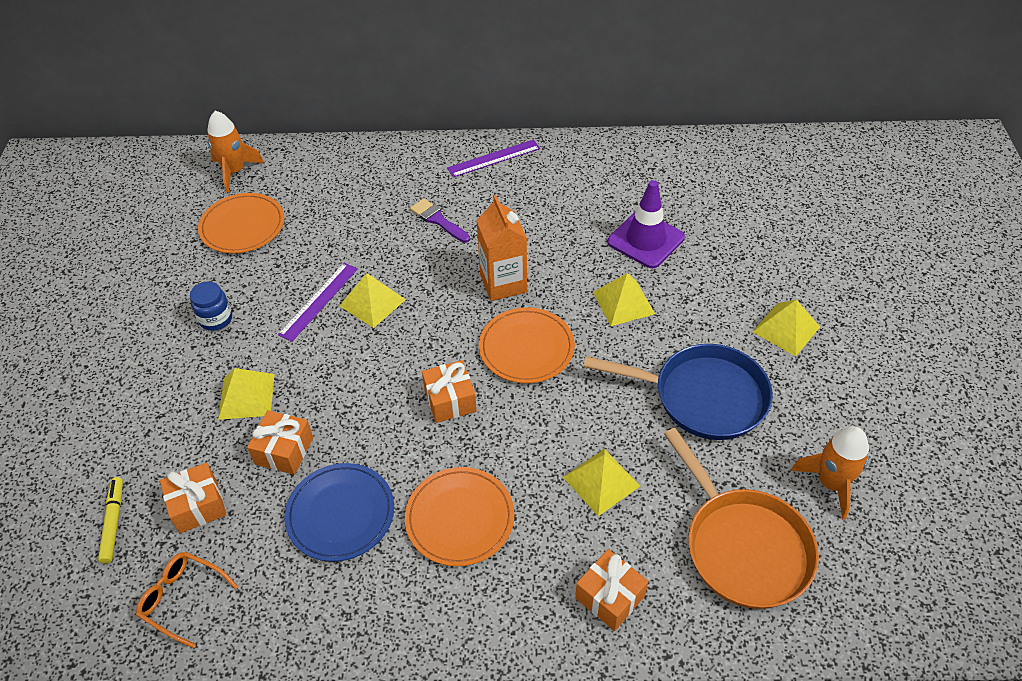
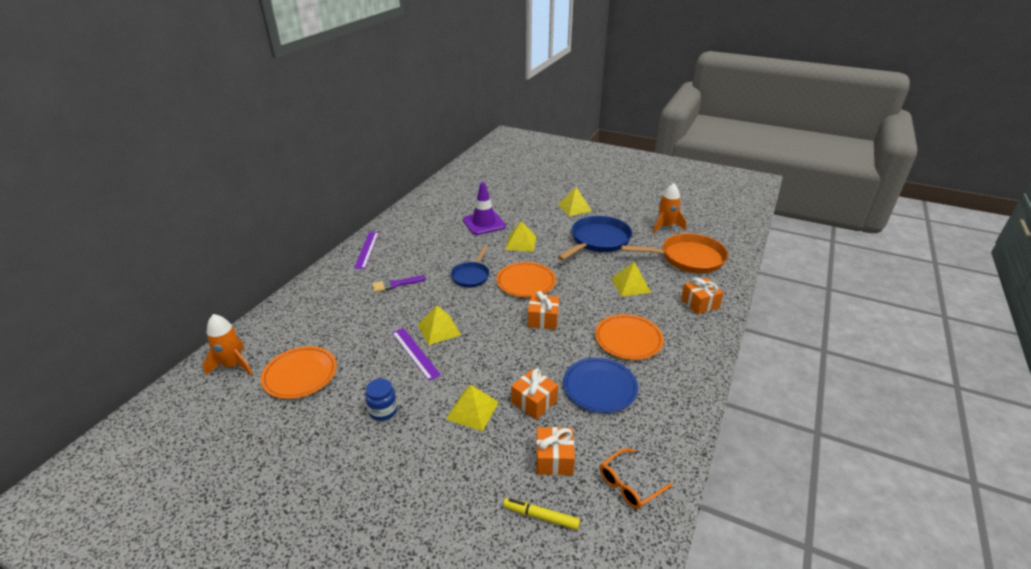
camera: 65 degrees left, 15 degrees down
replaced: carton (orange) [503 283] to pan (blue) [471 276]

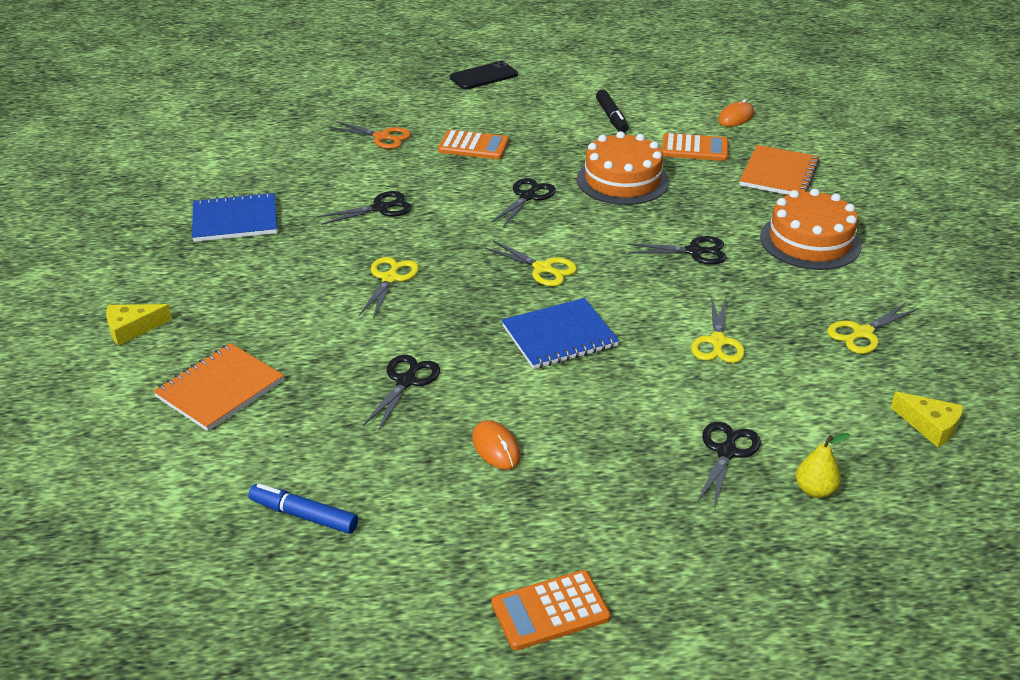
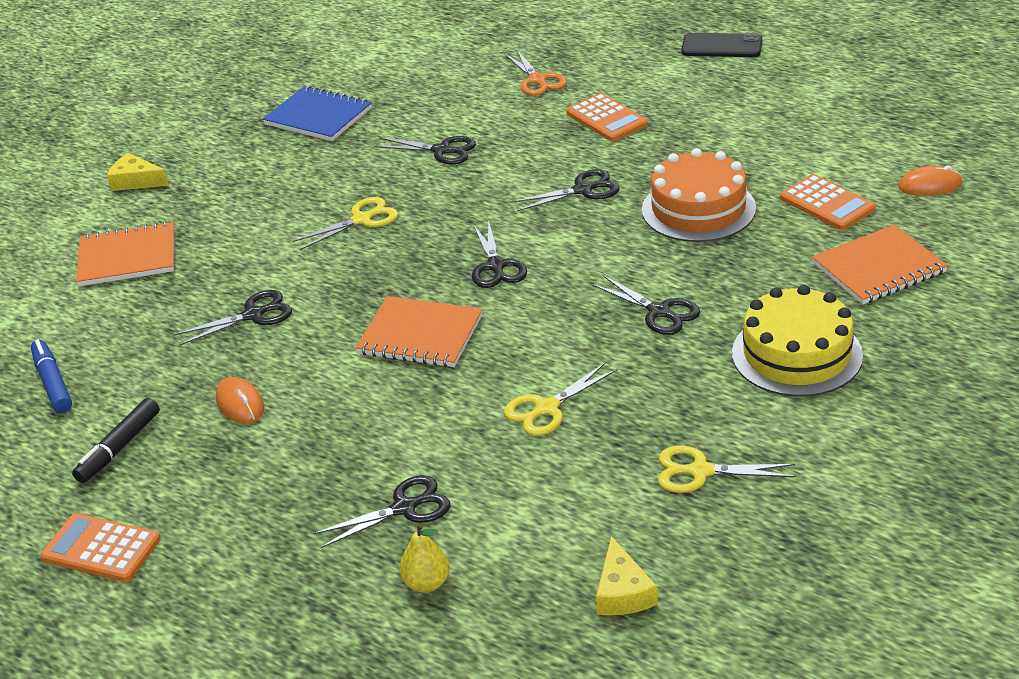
camera: 45 degrees right, 0 degrees up
moved: marker (black) [611 117] to [119 448]
recoloured: cake (orange) [810 241] to cake (yellow) [797 354]; scissors (yellow) [543 269] to scissors (black) [496 266]; notebook (blue) [559 336] to notebook (orange) [420 335]
turned: mouse (orange) [496 447] = [240 403] 45 degrees counterclockwise

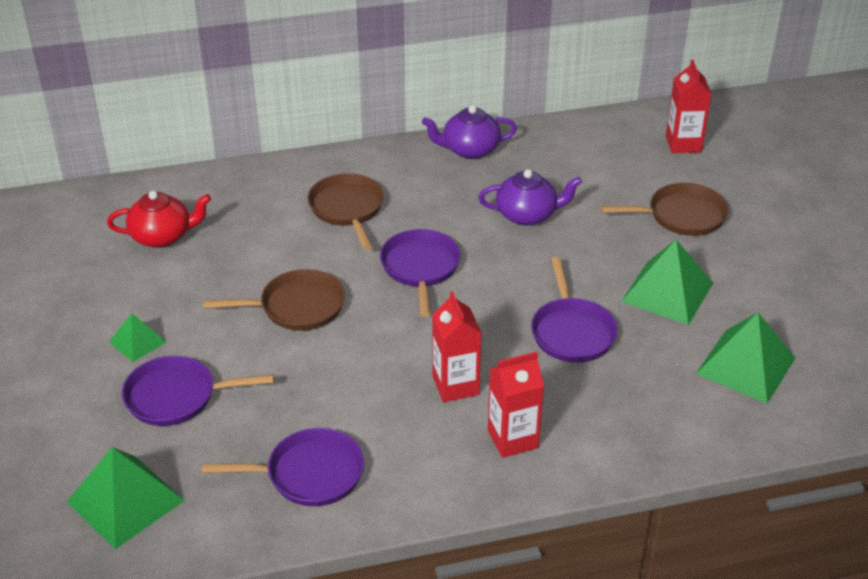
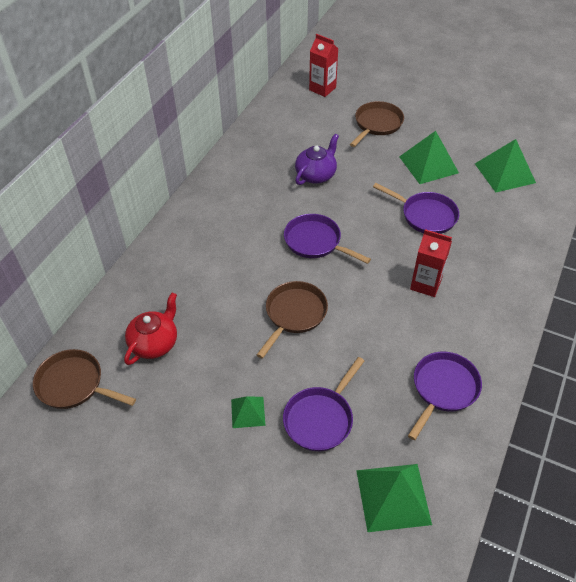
camera: 50 degrees left, 10 degrees up
removed: teapot (purple) [469 150]; carton (red) [513 439]
moved: pan (brown) [347 209] to [74 384]

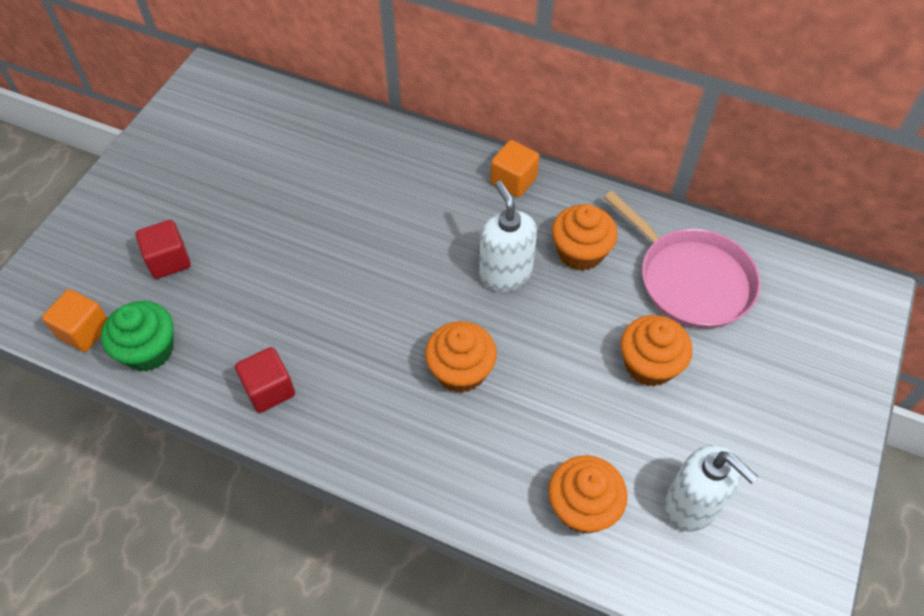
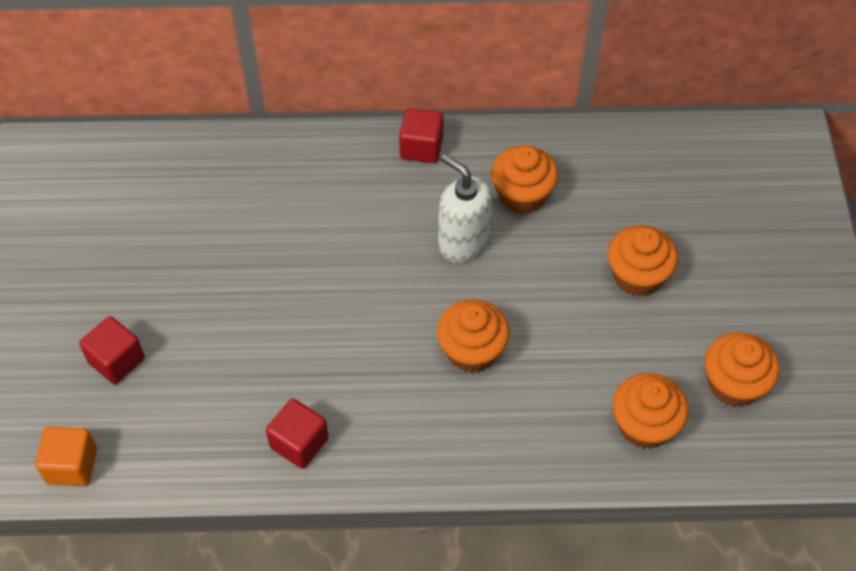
camera: 25 degrees left, 0 degrees up
removed: pan (pink) [690 279]; cupcake (green) [149 350]
replaced: soap dispenser (white) [691 505] to cupcake (orange) [733 384]
recoloured: cube (orange) [513 181] to cube (red) [421 148]

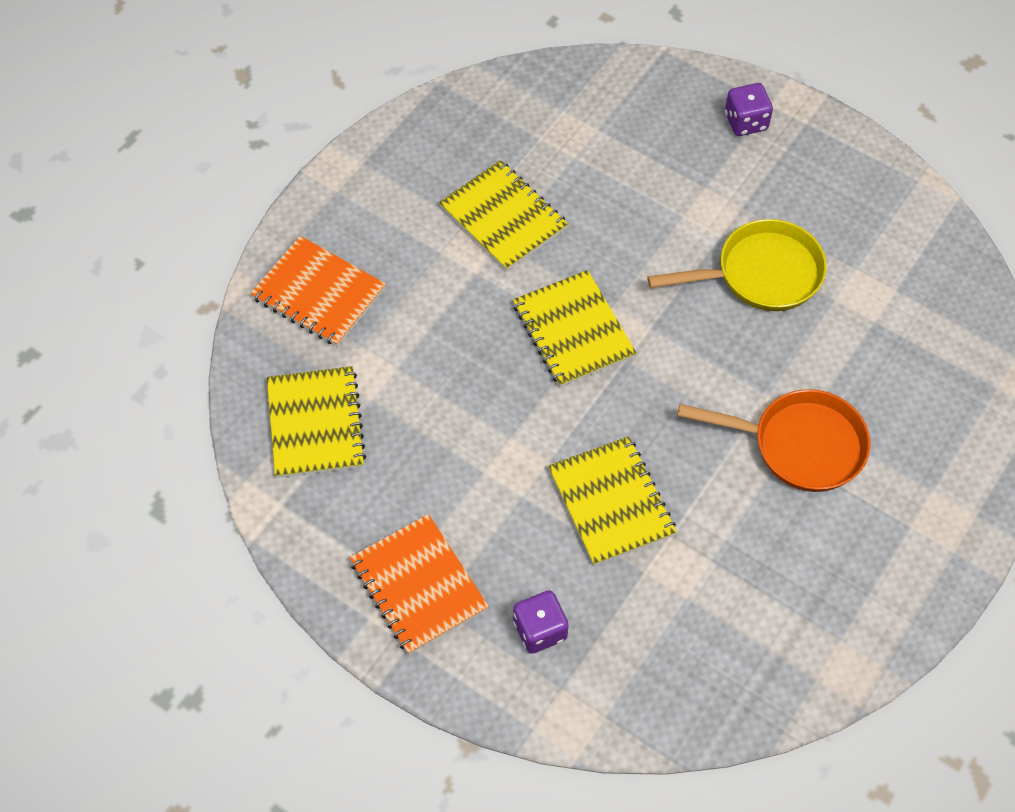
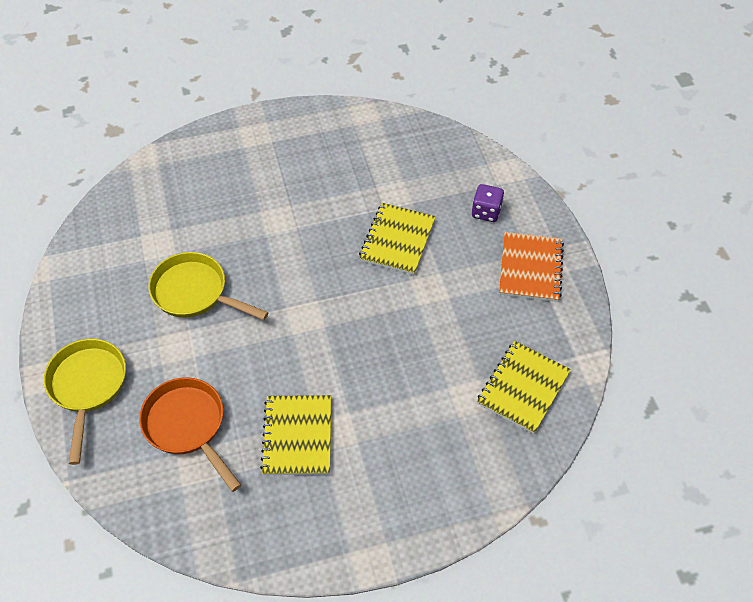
camera: 140 degrees left, 5 degrees down
removed: notebook (orange) [319 293]; notebook (yellow) [573 330]
moved: pan (orange) [799 445] to [188 426]
replaced: dice (purple) [746 122] to pan (yellow) [88 387]

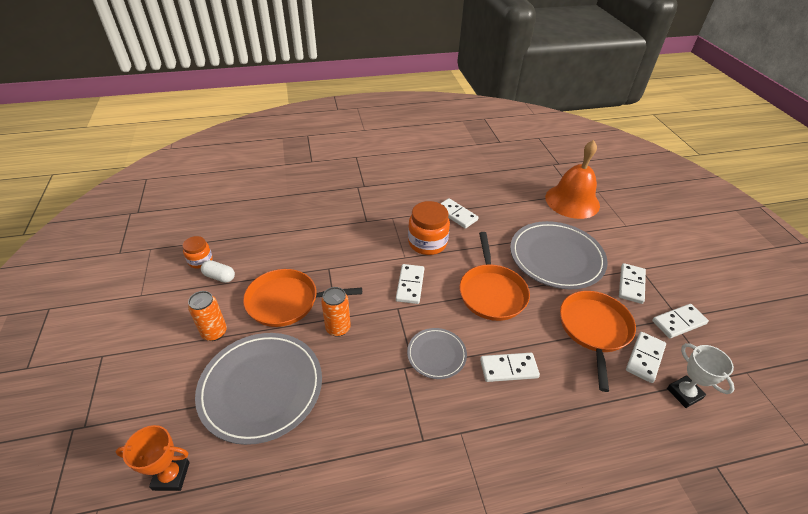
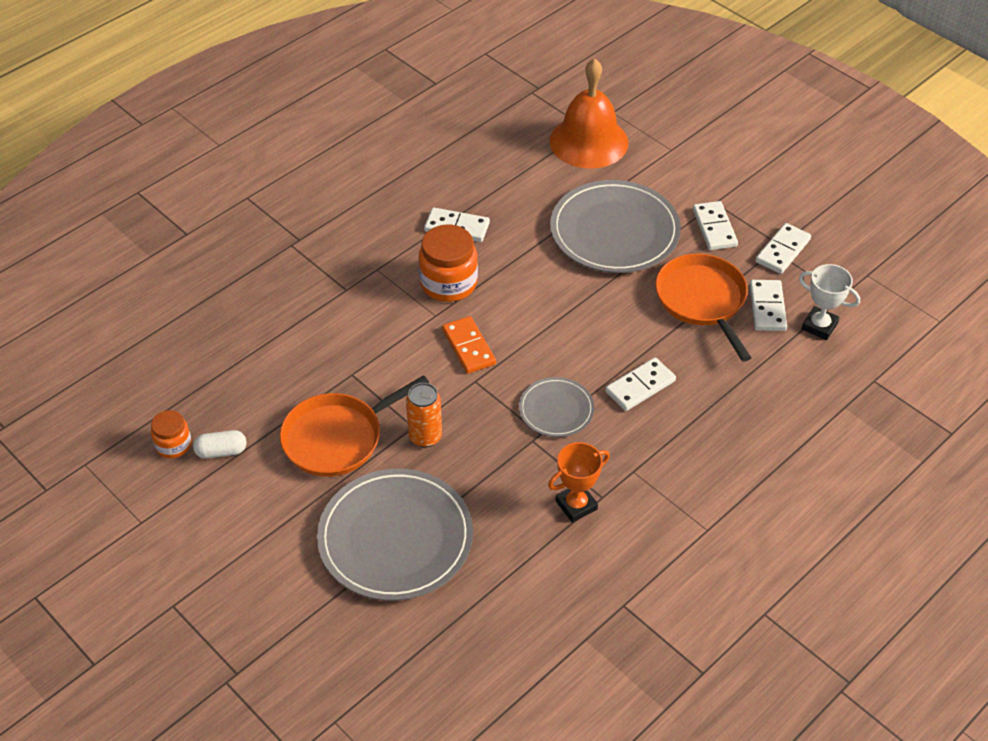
camera: 30 degrees left, 5 degrees up
removed: pan (orange) [492 293]; can (orange) [214 332]
moved: trophy (orange) [171 476] to [576 505]
recoloured: domino (white) [410 285] to domino (orange) [468 347]

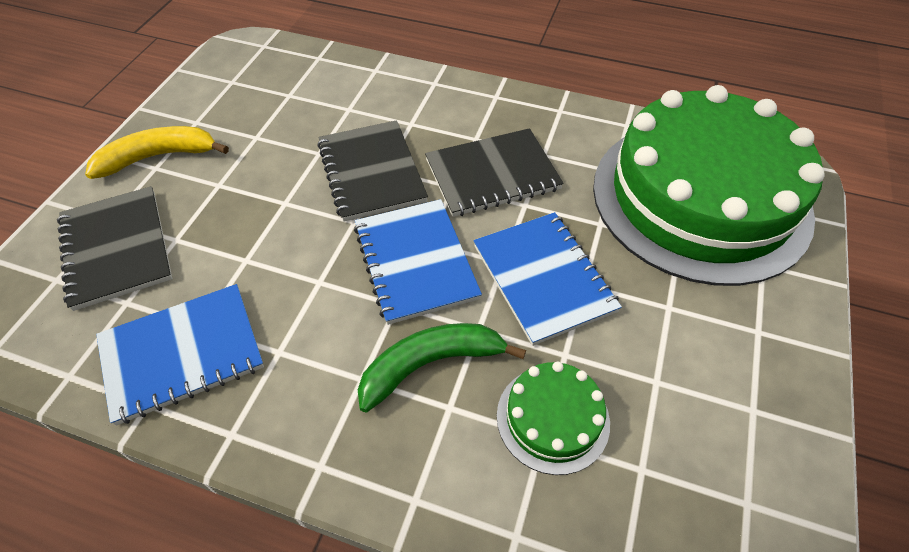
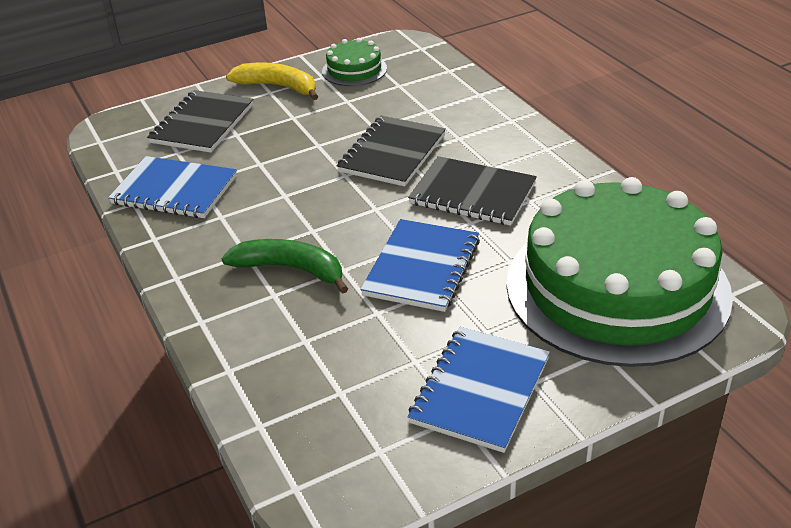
camera: 45 degrees right, 15 degrees down
moved: notebook (blue) [415 262] to [480 390]; cake (green) [552 418] to [354 70]

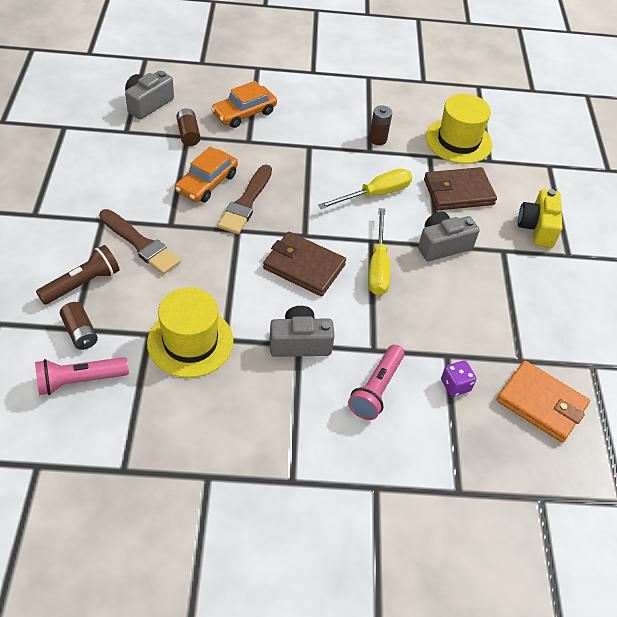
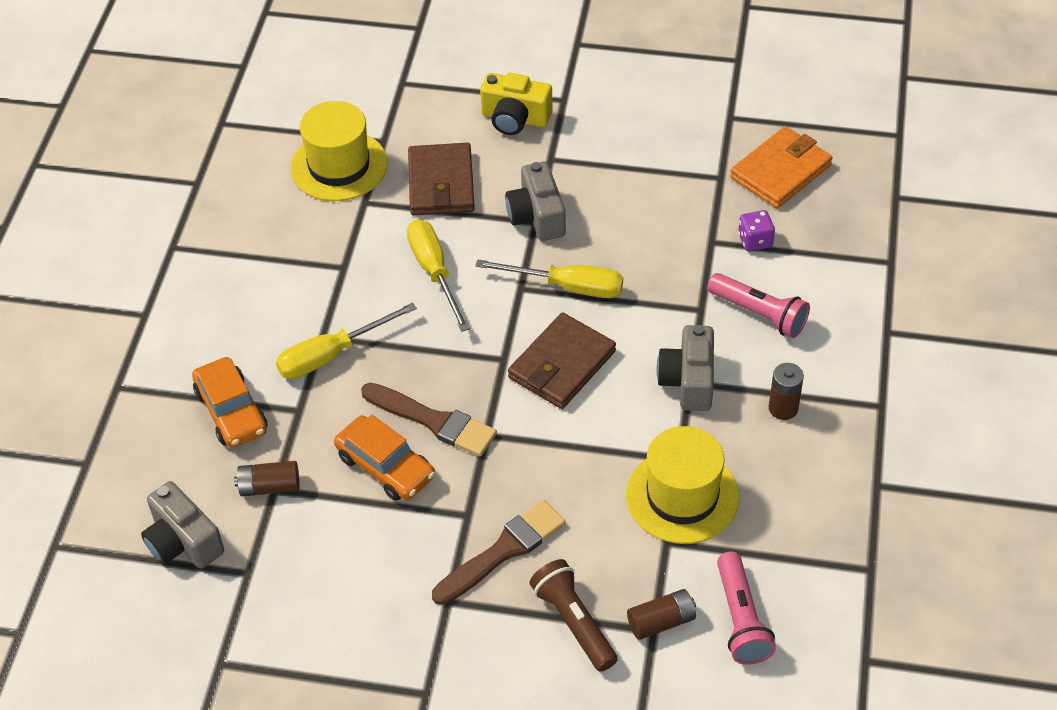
camera: 75 degrees left, 0 degrees up
added: screwdriver (yellow) [332 355]
moved: battery (brown) [377 139] to [783 408]

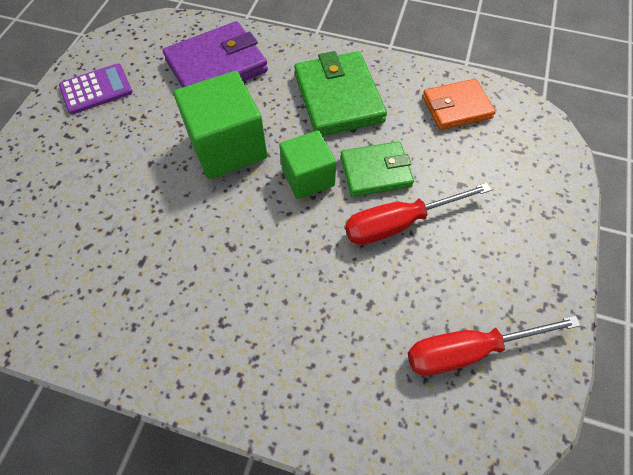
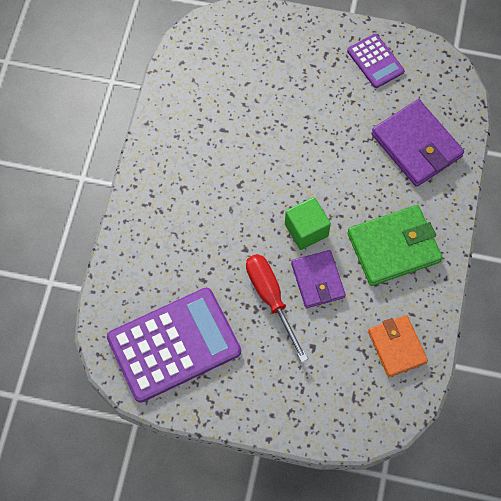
camera: 85 degrees right, 5 degrees up
removed: cube (green) [227 147]
replaced: screwdriver (red) [469 350] to calculator (purple) [174 345]
recoloured: wallet (green) [375 172] to wallet (purple) [317 280]

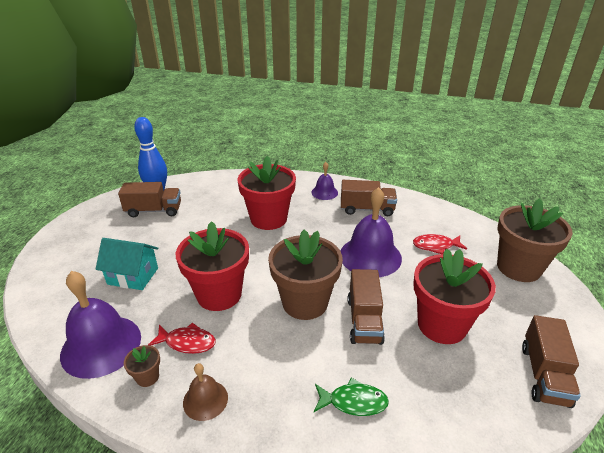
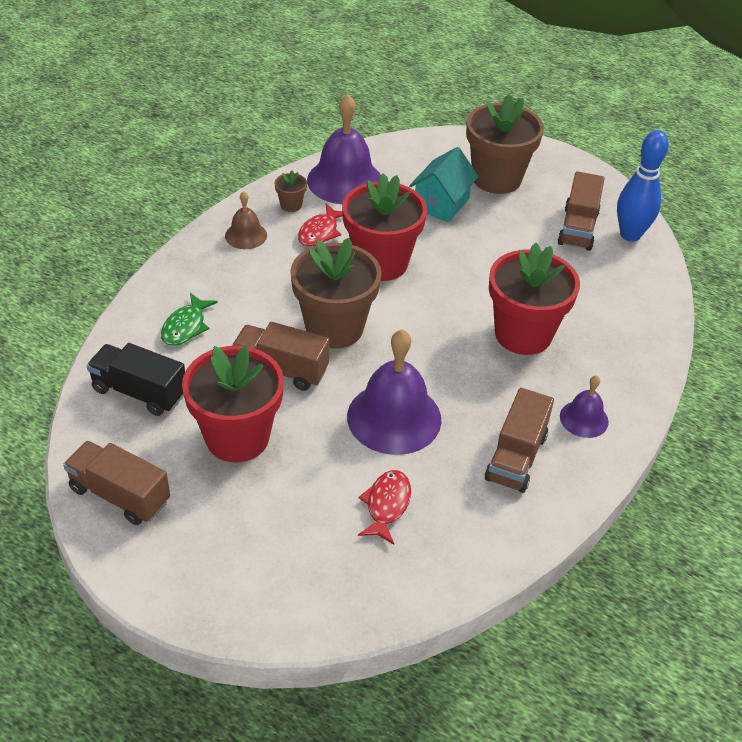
camera: 105 degrees right, 10 degrees up
added: truck (black) [139 392]
moved: flower pot (brown) [518 267] to [496 178]

